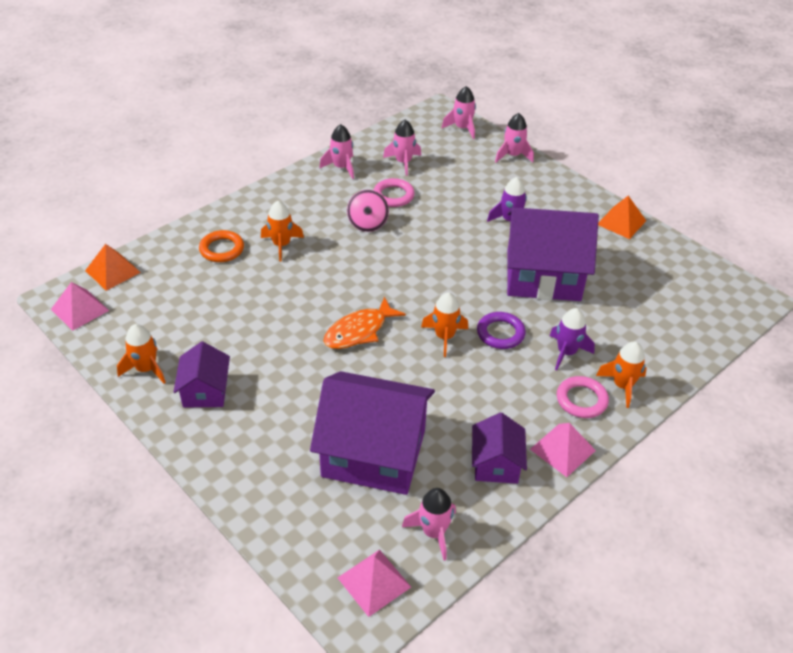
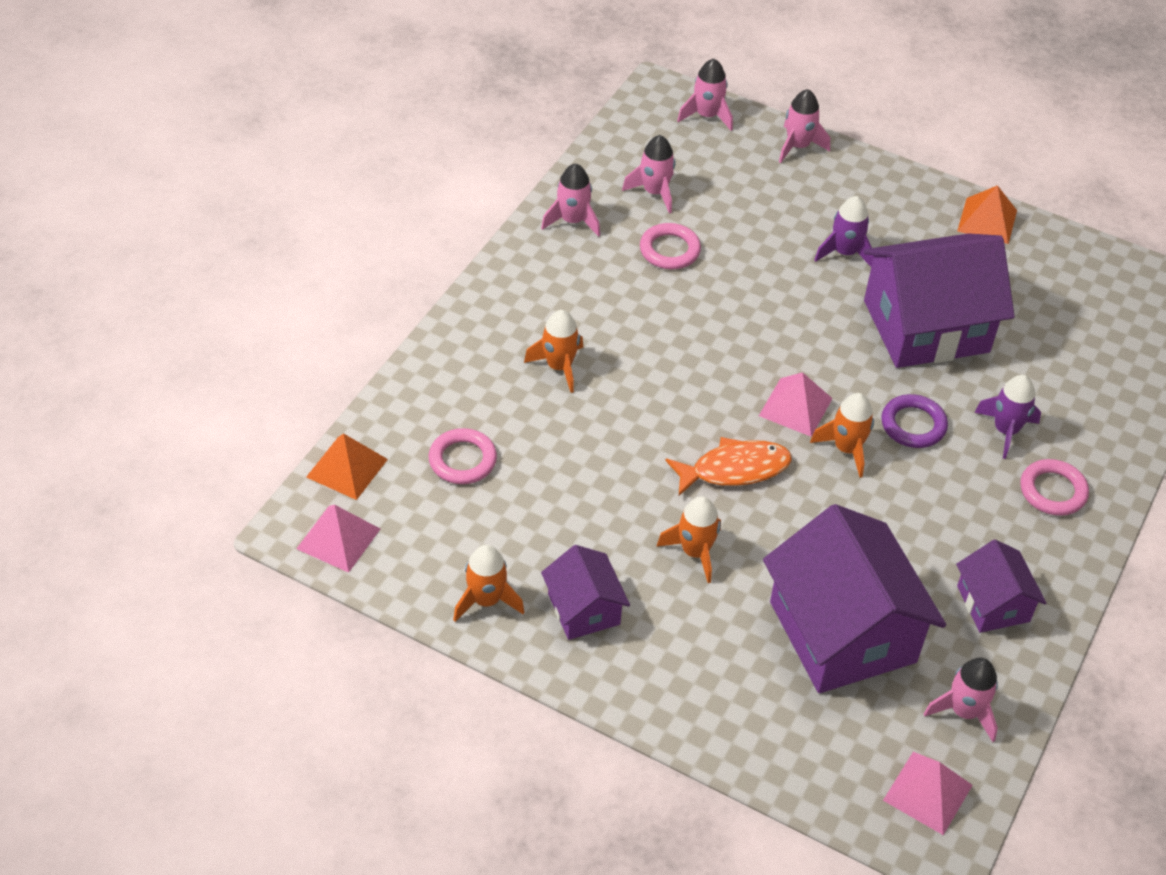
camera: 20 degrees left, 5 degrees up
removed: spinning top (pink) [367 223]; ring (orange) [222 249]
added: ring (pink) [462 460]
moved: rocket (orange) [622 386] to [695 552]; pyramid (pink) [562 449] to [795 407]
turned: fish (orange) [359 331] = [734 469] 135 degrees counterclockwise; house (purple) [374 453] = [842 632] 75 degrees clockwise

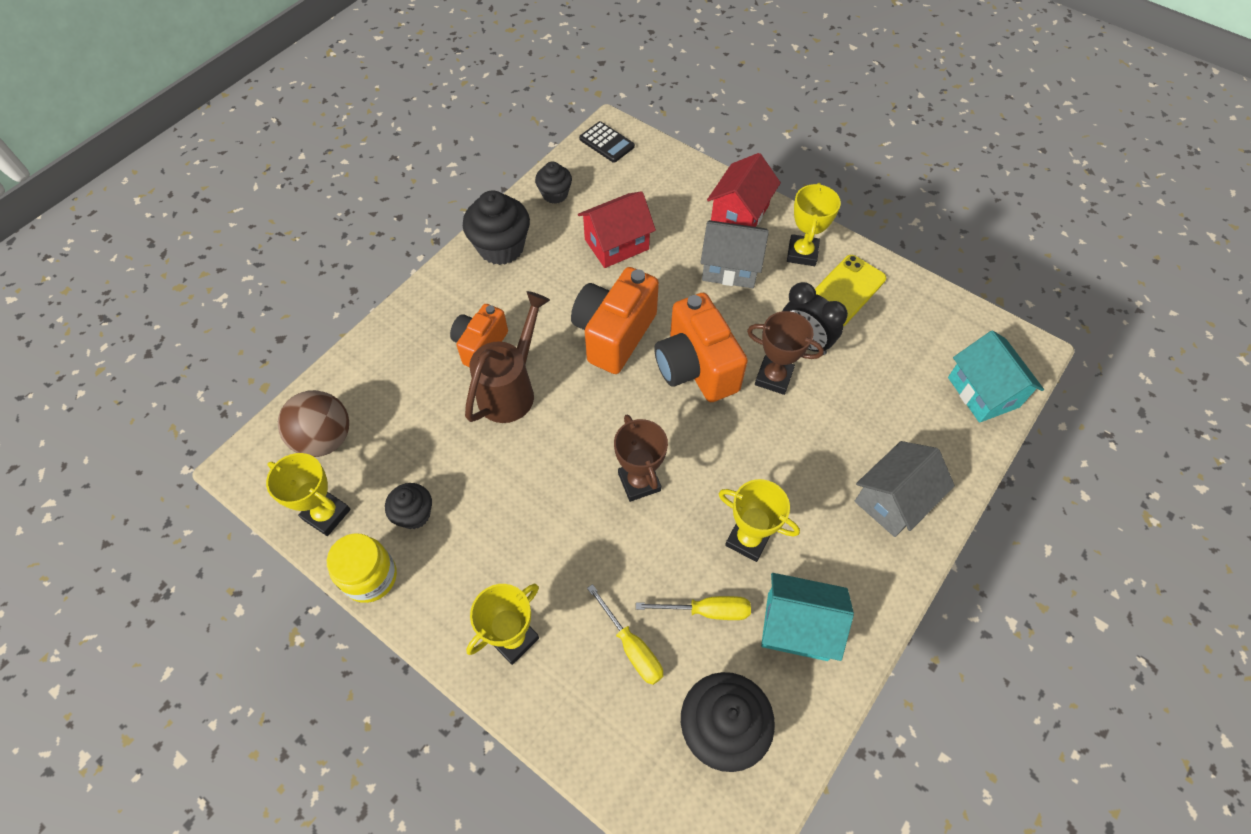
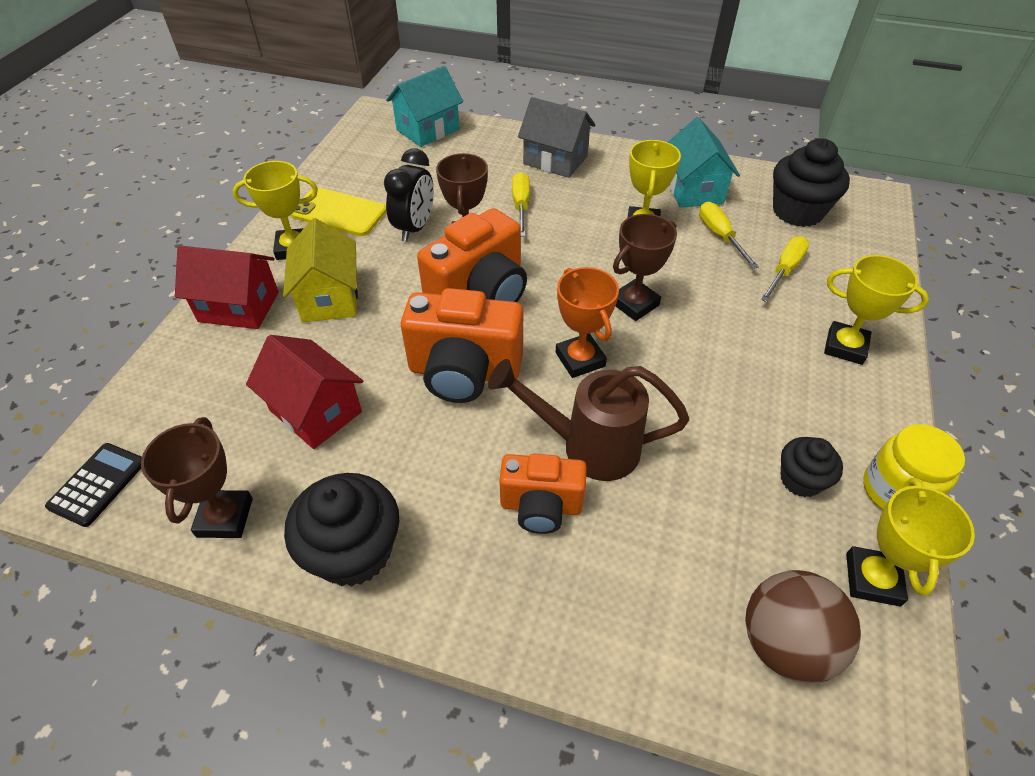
camera: 110 degrees left, 10 degrees down
added: screwdriver (yellow) [521 205]; trophy (orange) [580 359]
replaced: cupcake (black) [555 194] to trophy (brown) [225 517]
recoloured: house (grey) [730 267] to house (yellow) [329 298]

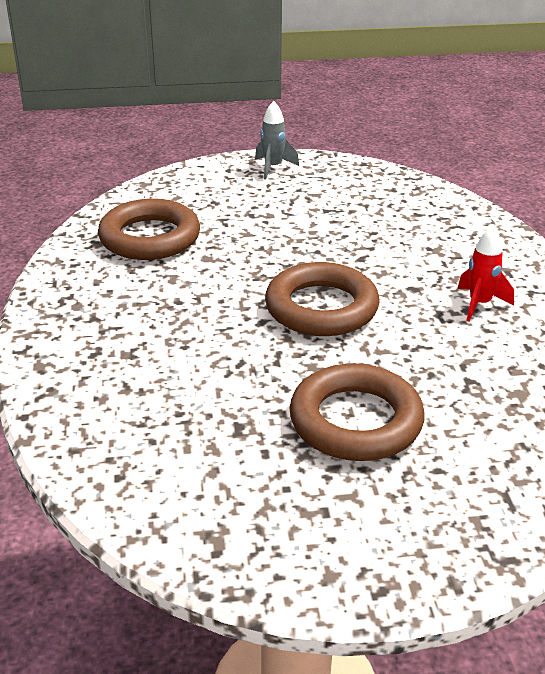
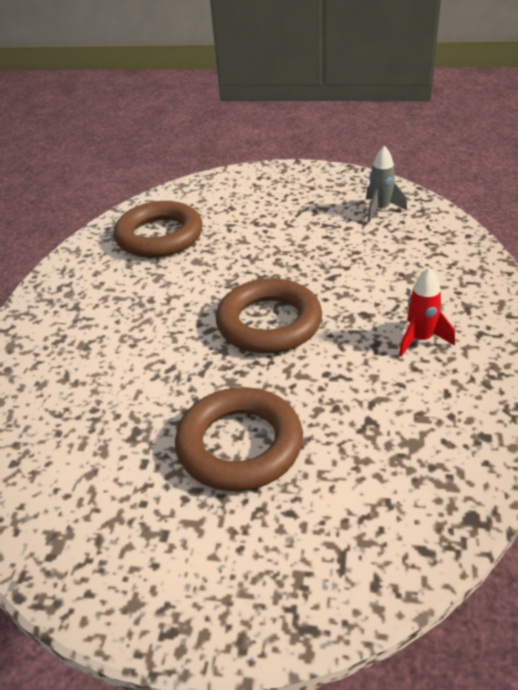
camera: 20 degrees right, 5 degrees up
moved: rocket (grey) [273 168] to [380 210]

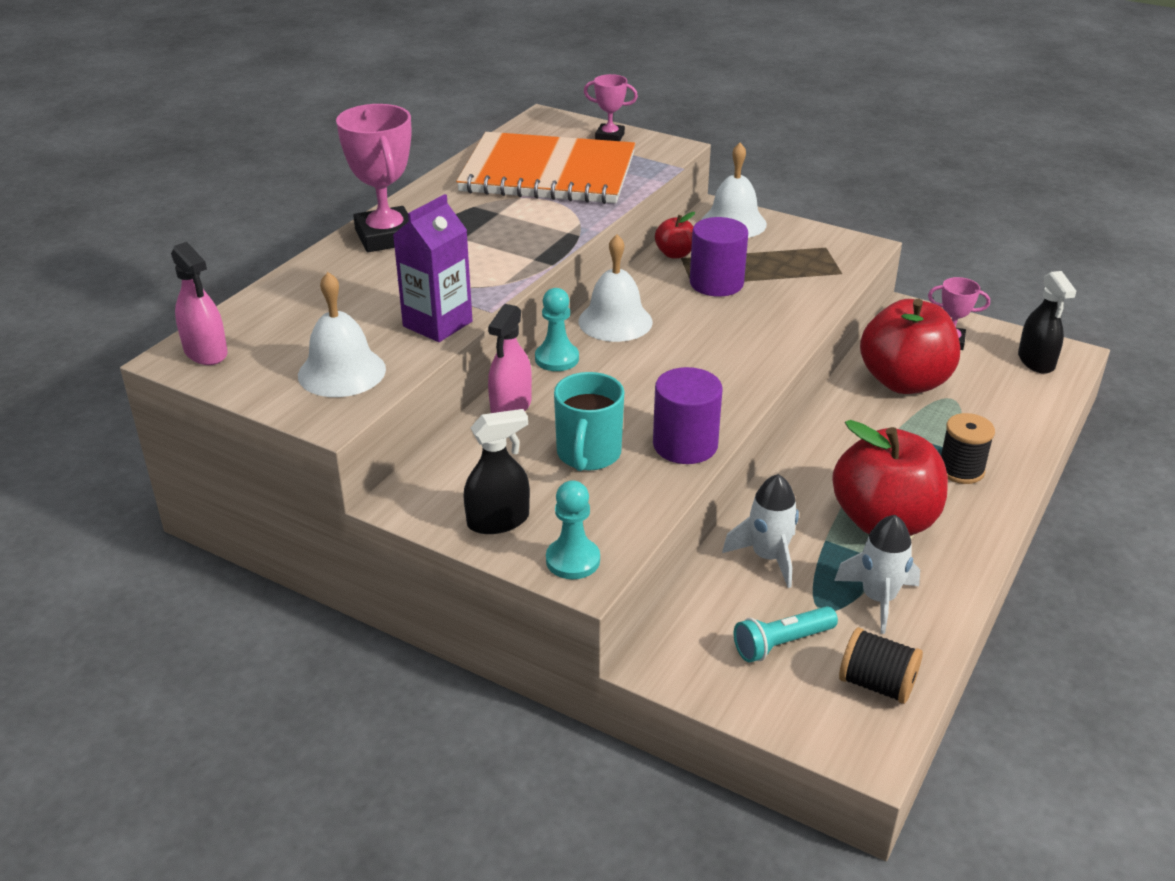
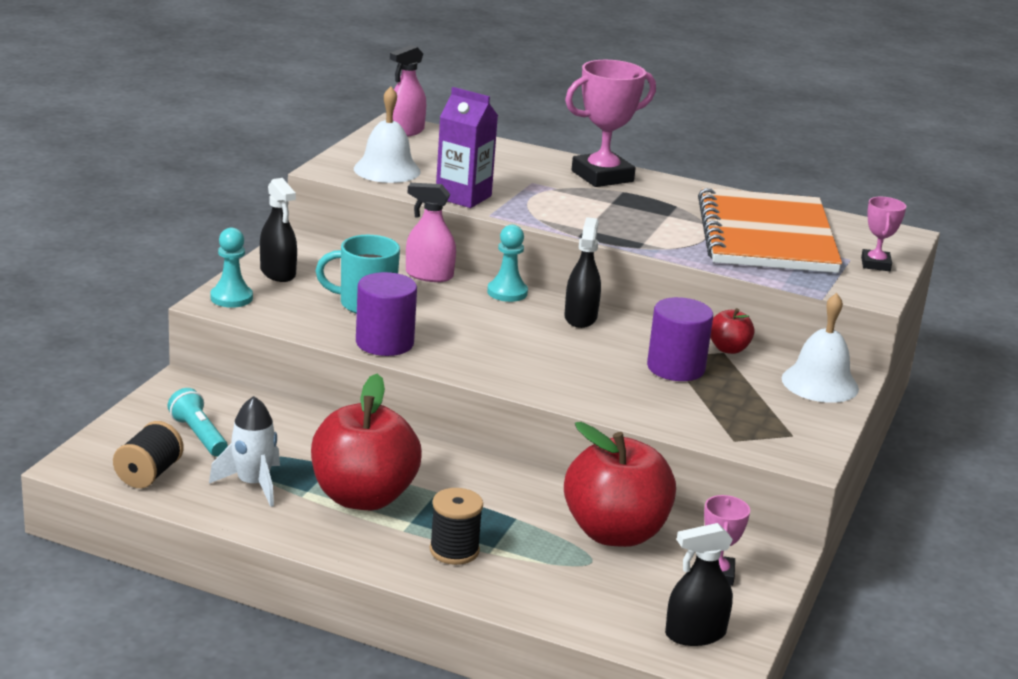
camera: 80 degrees right, 10 degrees down
removed: rocket (white) [768 557]
replaced: bell (white) [615 321] to spray bottle (black) [580 317]

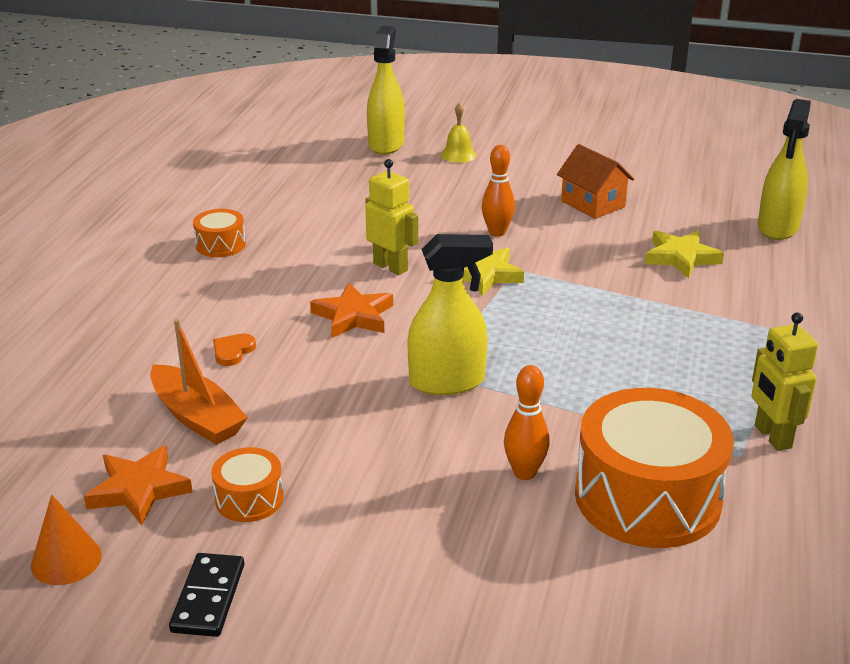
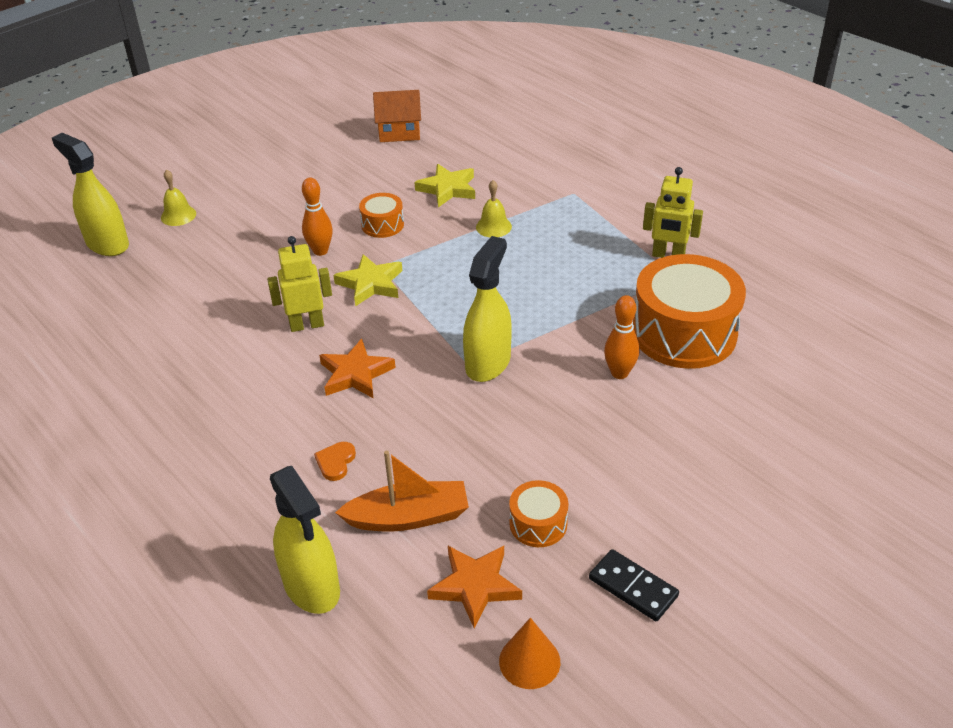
camera: 55 degrees left, 10 degrees up
added: bell (yellow) [493 226]
moved: spray bottle (yellow) [777 227] to [311 586]; house (orange) [592 204] to [399 132]; drum (orange) [220 245] to [382 225]
turned: heart (orange) [233 351] = [335 462] 45 degrees clockwise

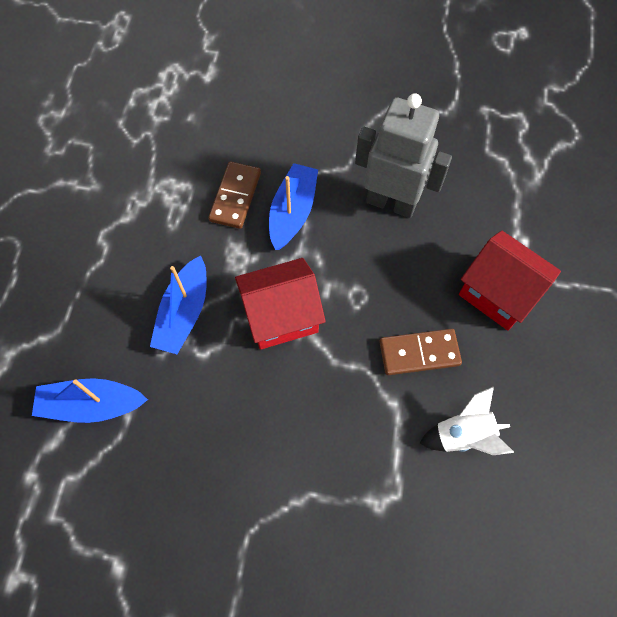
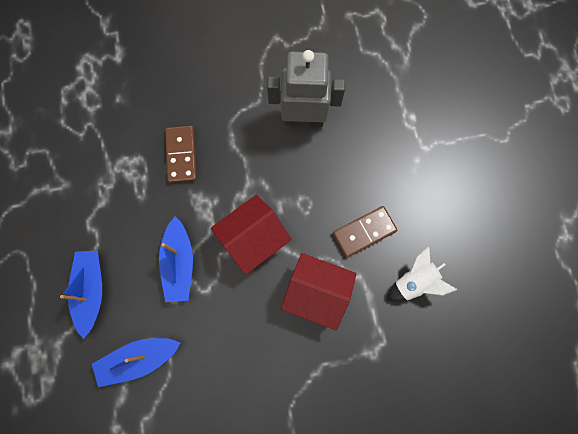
camera: 20 degrees left, 10 degrees up
moved: boat (blue) [292 212] to [91 291]; house (red) [498 293] to [316 293]

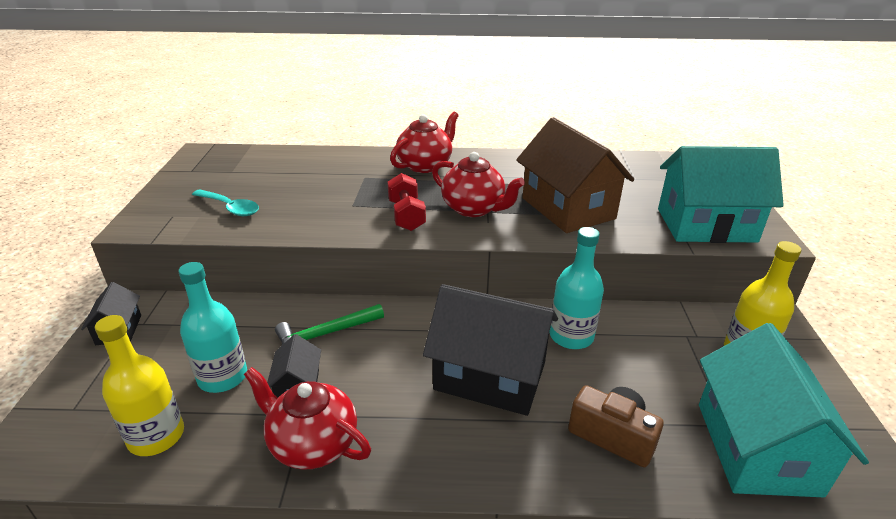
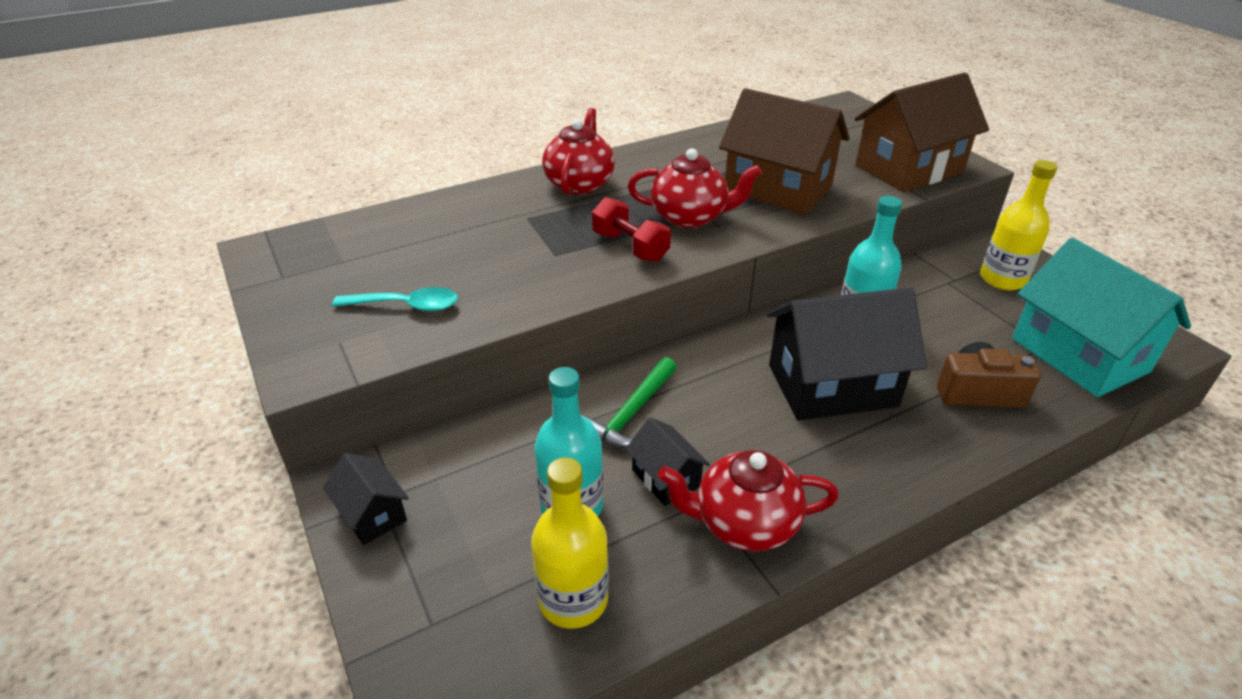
camera: 30 degrees left, 5 degrees up
recoloured: house (turquoise) [706 225] to house (brown) [909 169]

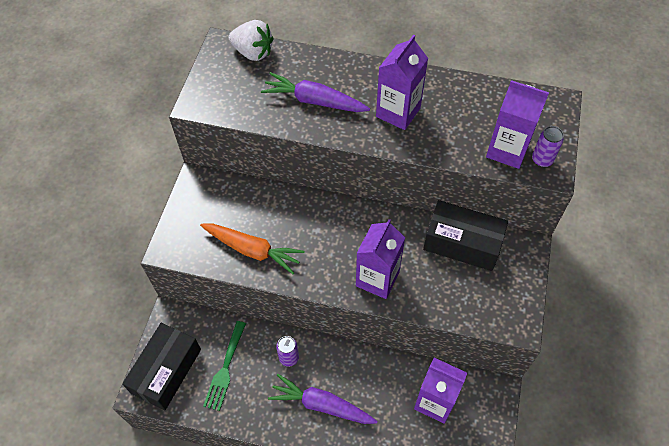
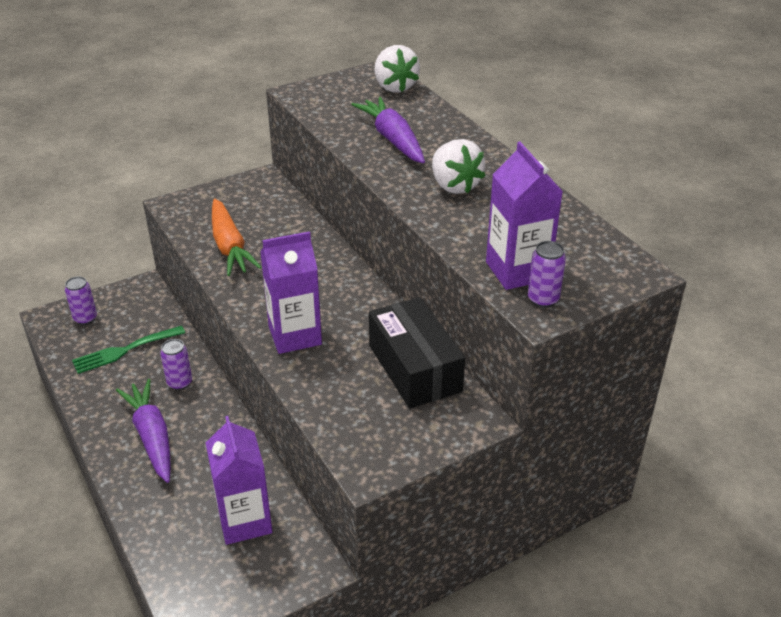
camera: 45 degrees right, 20 degrees down
replaced: carton (purple) [398 112] to strawberry (white) [454 186]; box (black) [166 371] to can (purple) [85 318]

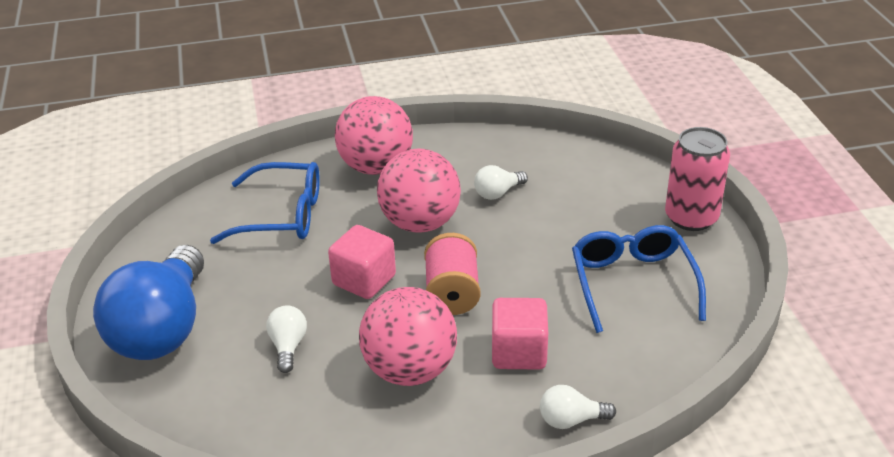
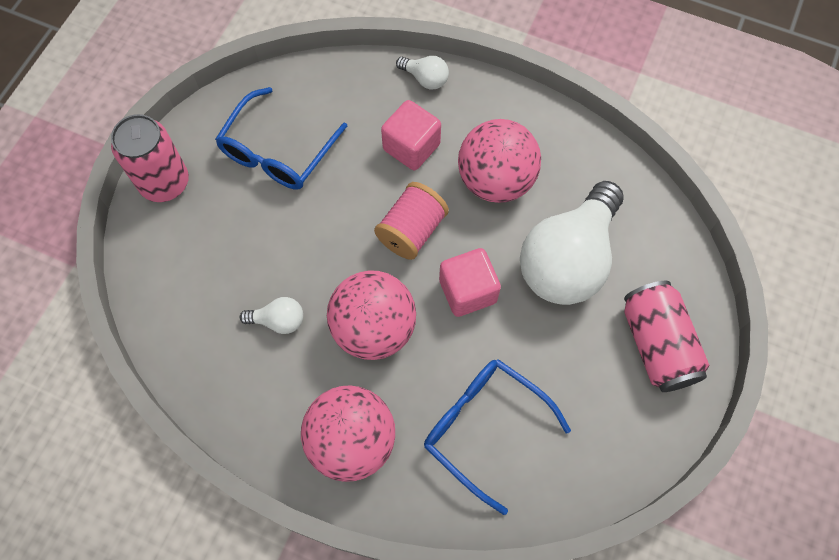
camera: 145 degrees left, 30 degrees up
replaced: light bulb (blue) [162 329] to can (pink) [657 344]
resized: light bulb (white) [288 346] = [568 259] x2.42

